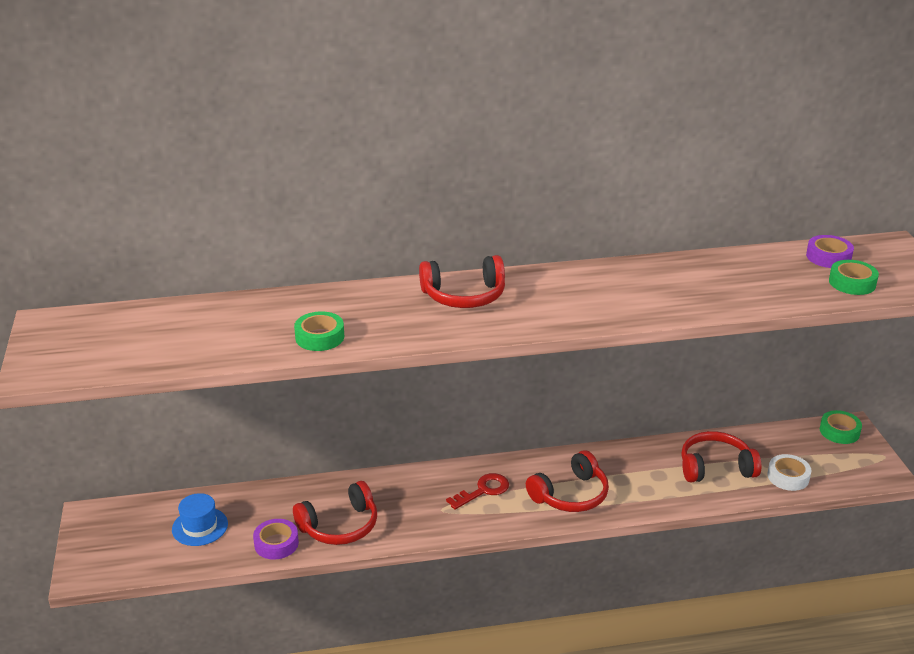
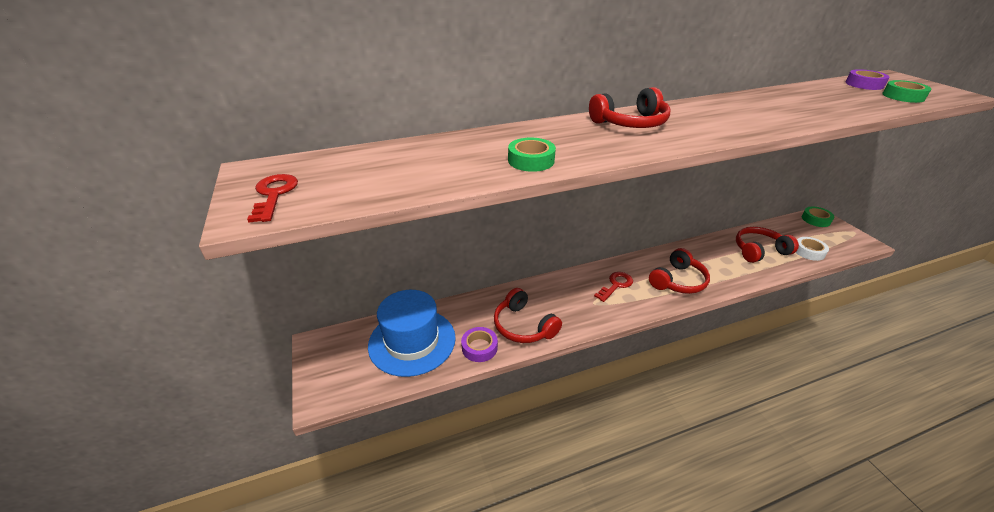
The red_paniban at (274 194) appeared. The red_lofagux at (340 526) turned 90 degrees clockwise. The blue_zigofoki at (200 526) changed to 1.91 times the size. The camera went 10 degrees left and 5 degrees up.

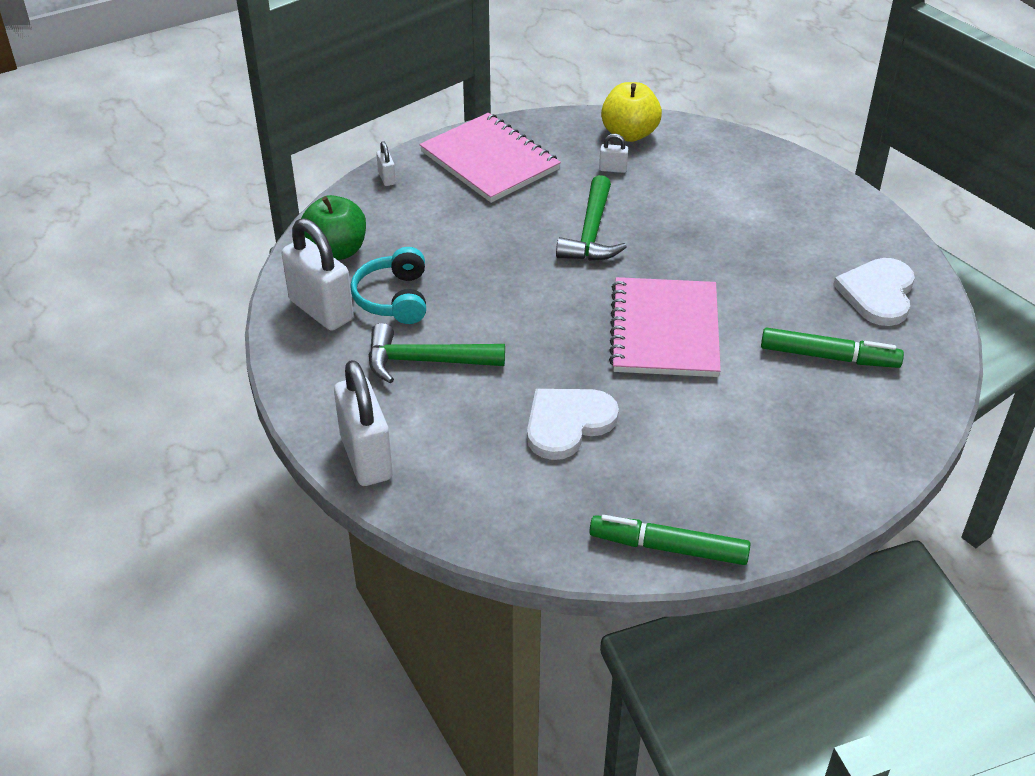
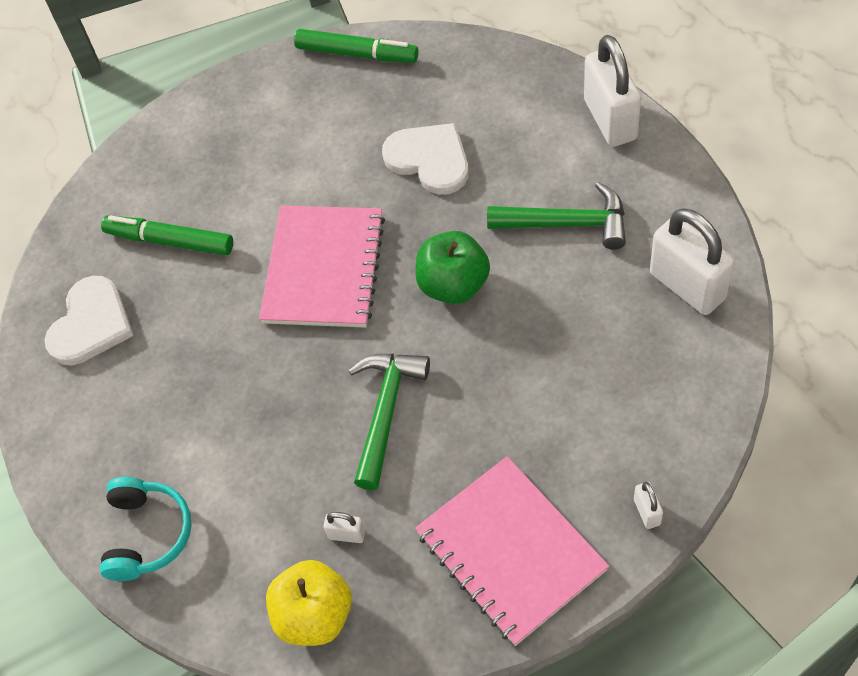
The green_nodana moved from (336 251) to (453 285). The turquoise_lofagux moved from (394 298) to (147 534). The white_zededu at (567 423) turned 105 degrees counterclockwise. The camera went 170 degrees left and 15 degrees up.

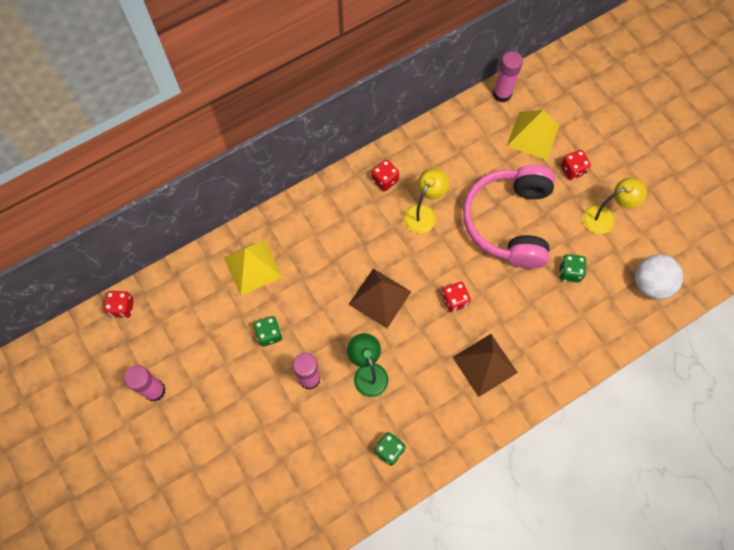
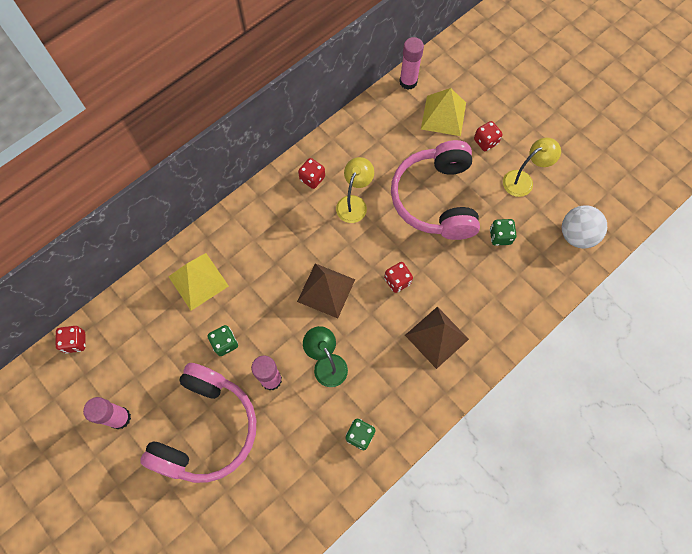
The pink_lofagux at (206 429) appeared. The camera went 10 degrees left and 0 degrees up.

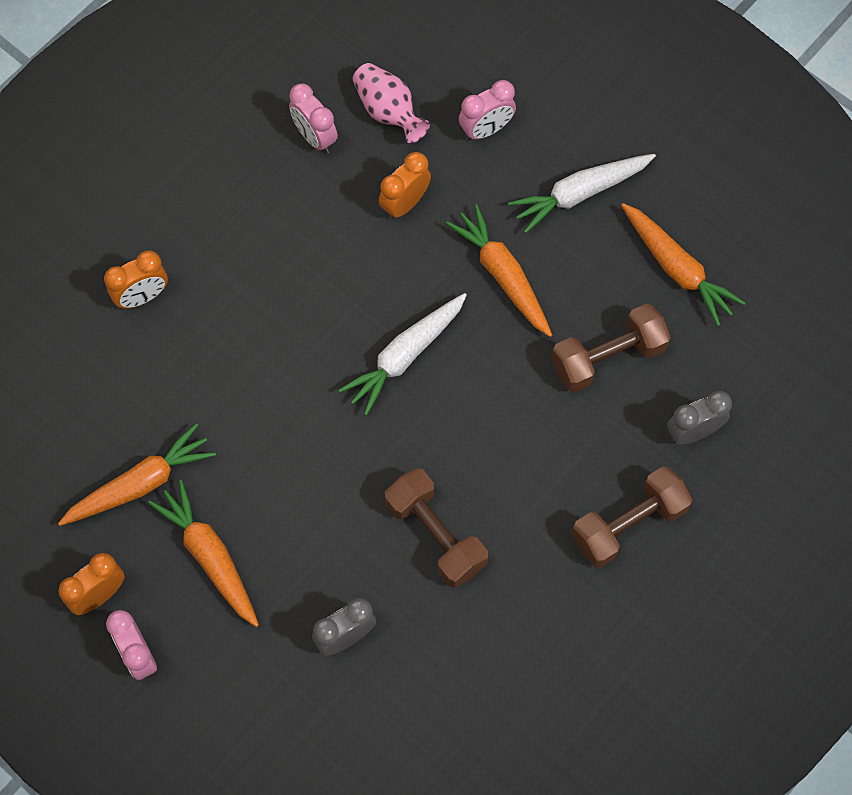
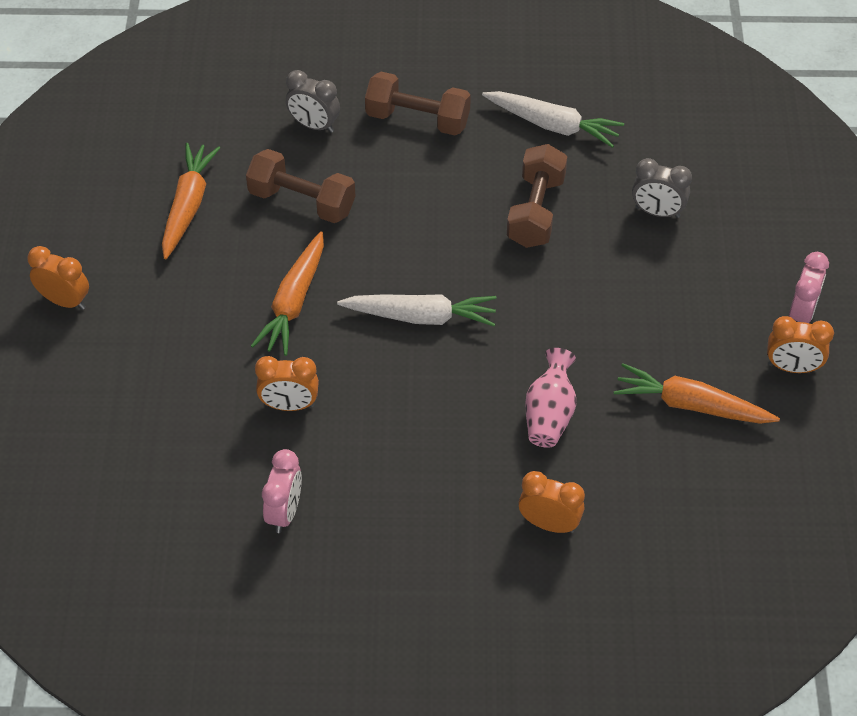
The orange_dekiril at (209 556) disappeared. The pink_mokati at (486 130) disappeared. The orange_mokati at (65 301) appeared. The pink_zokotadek moved from (388 112) to (549 414). The white_dekiril moved from (580 194) to (553 125). The camera went 130 degrees left and 15 degrees down.

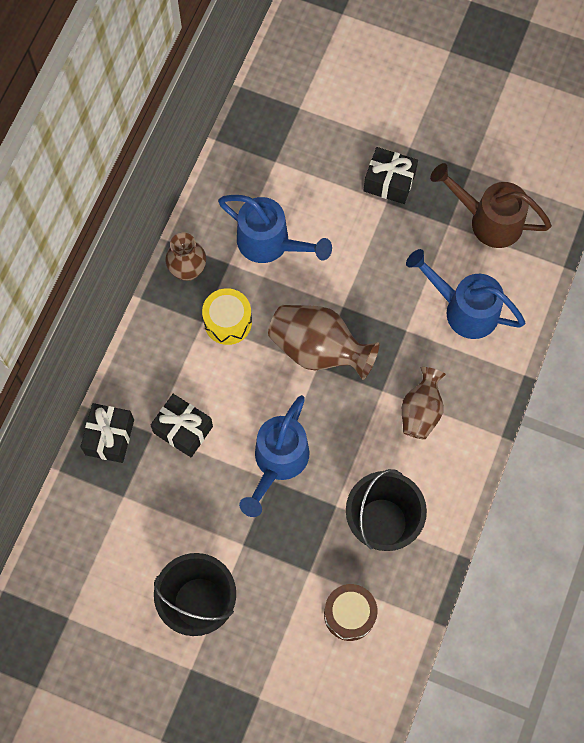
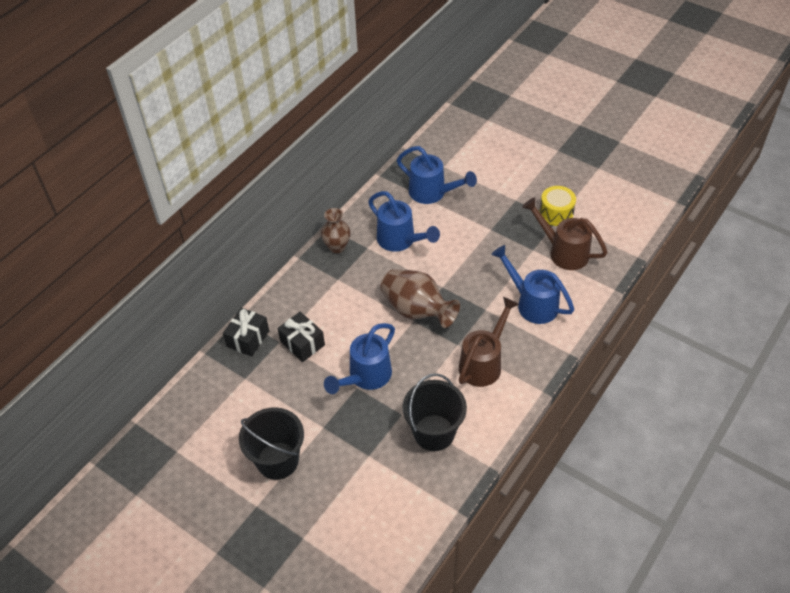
The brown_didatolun at (349 614) disappeared. The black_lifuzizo at (389 182) disappeared. The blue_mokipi at (432 193) appeared. The yellow_didatolun moved from (228 322) to (556 213). The brown_zokotadek at (421 411) was replaced by the brown_mokipi at (483 363). The camera went 15 degrees right and 20 degrees down.

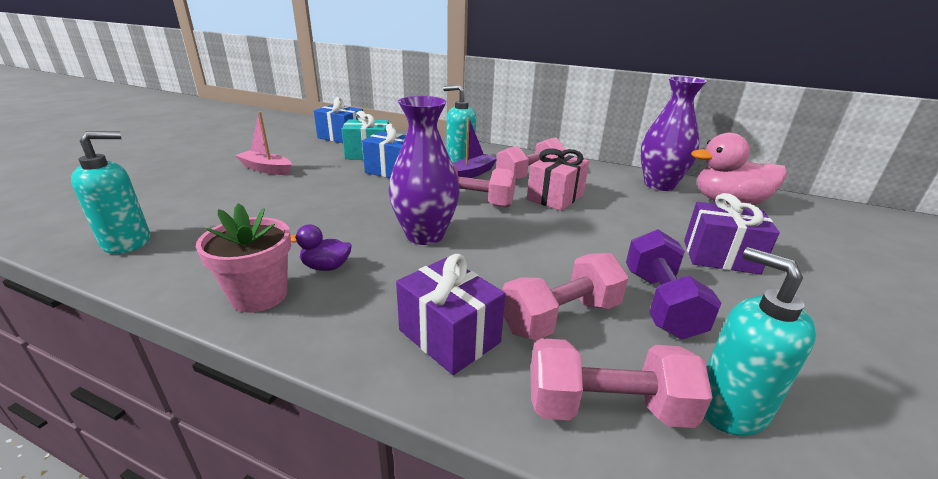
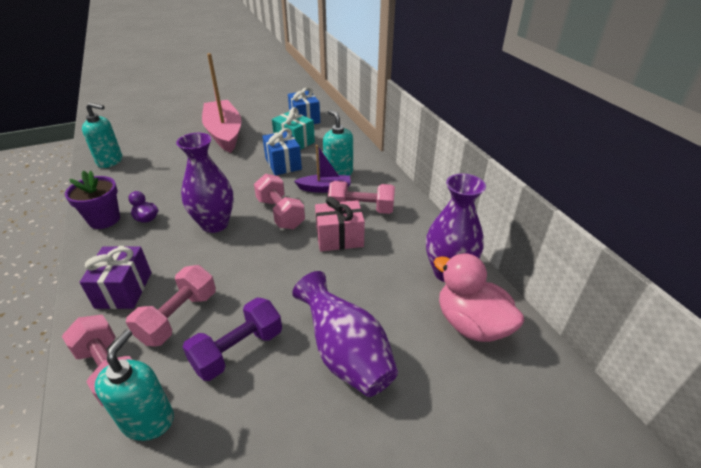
The purple_lifuzizo at (720 257) was replaced by the purple_zokotadek at (346 355). The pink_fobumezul at (259 295) became the purple_fobumezul at (104 219). The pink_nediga at (561 317) turned 75 degrees counterclockwise. The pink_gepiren at (266 169) changed to 1.99 times the size. The camera went 45 degrees right and 10 degrees up.

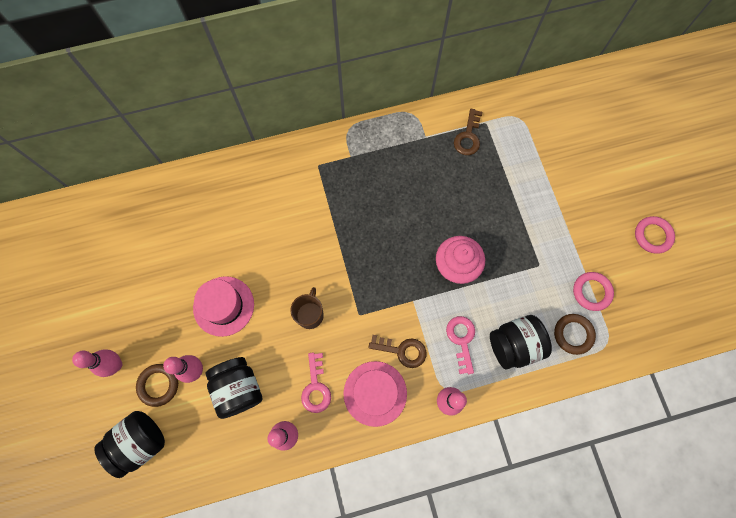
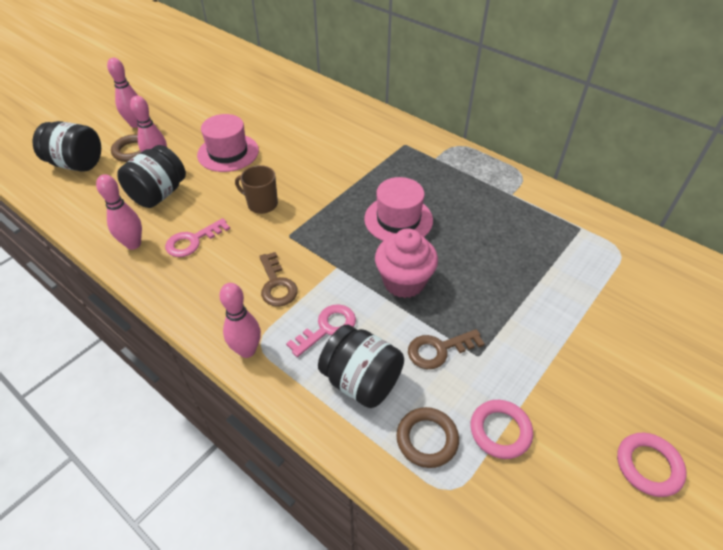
The pink_zigofoki moved from (375 393) to (398 219). The brown_paniban moved from (468 136) to (439 350). The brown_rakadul at (310 314) turned 135 degrees counterclockwise. The camera went 55 degrees right and 25 degrees down.

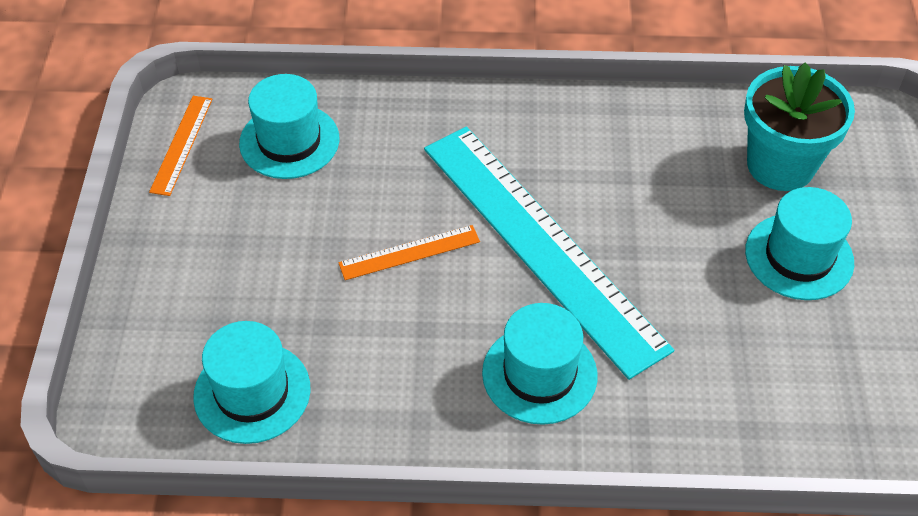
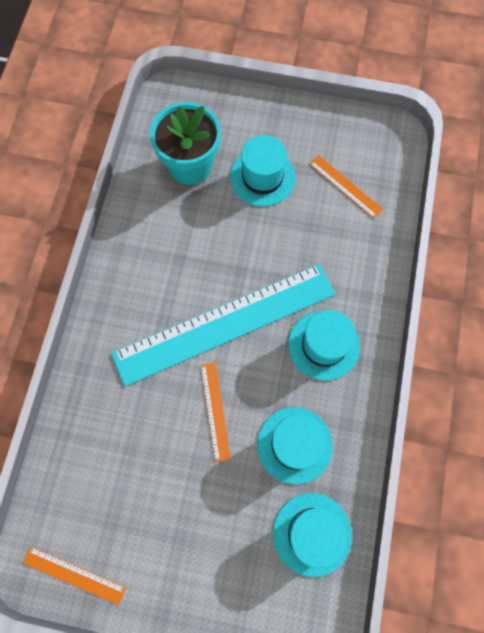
The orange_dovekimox at (345 186) appeared. The turquoise_zigofoki moved from (289 141) to (294 445). The camera went 80 degrees left and 20 degrees up.

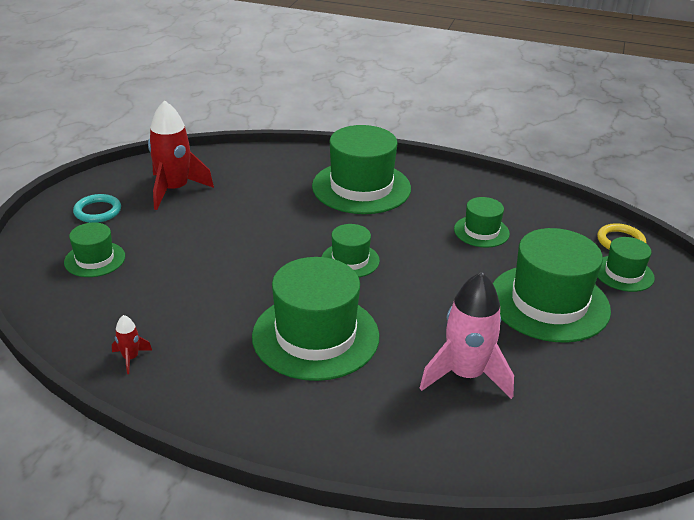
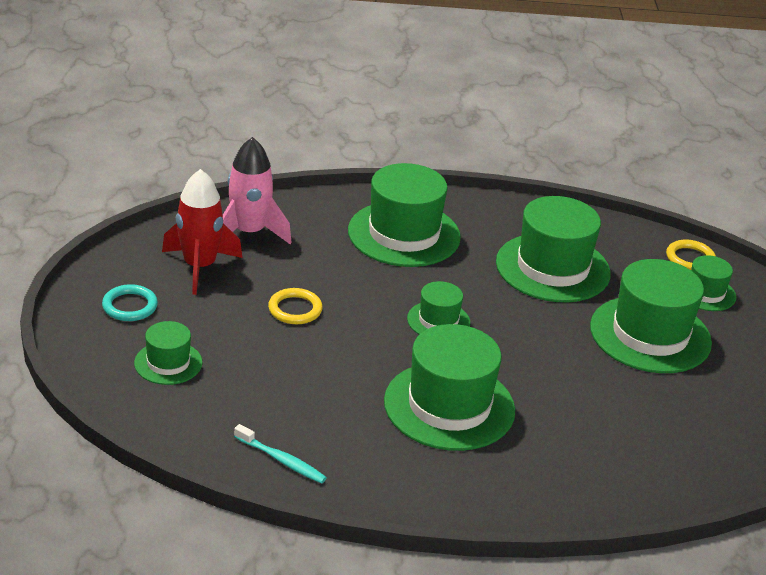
The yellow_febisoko at (295 309) appeared. The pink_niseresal moved from (465 375) to (249 233). The red_niseresal at (130 358) was replaced by the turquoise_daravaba at (281 460). The green_zigofoki at (481 231) changed to 1.93 times the size. The camera went 20 degrees left and 0 degrees up.

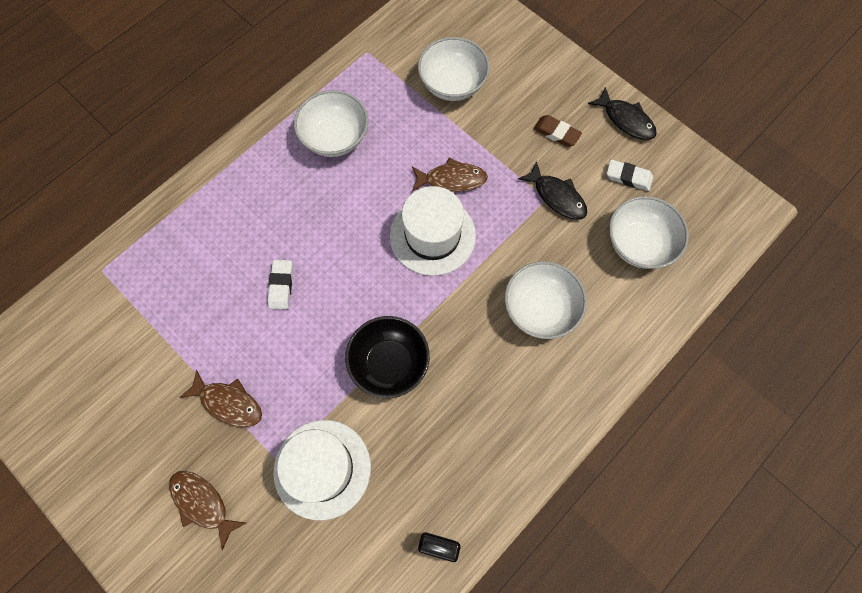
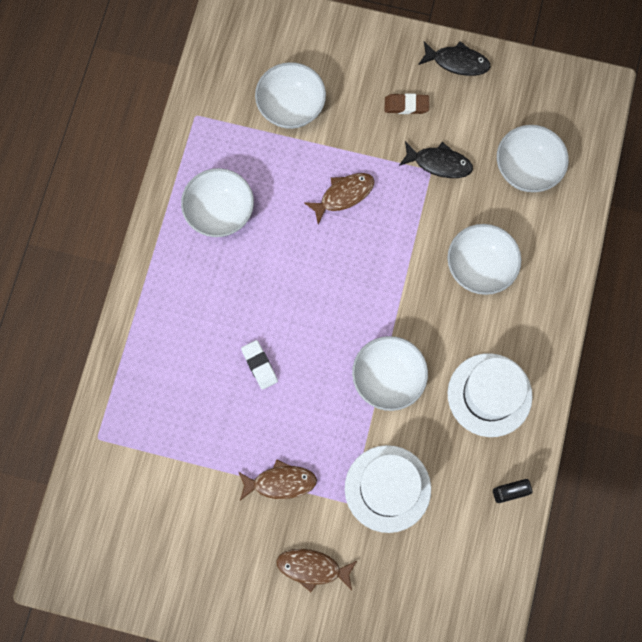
The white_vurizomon at (628 177) disappeared. The white_zigofoki moved from (432 235) to (489 395). The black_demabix at (389 363) became the white_demabix at (388 378). The camera went 30 degrees left and 5 degrees up.

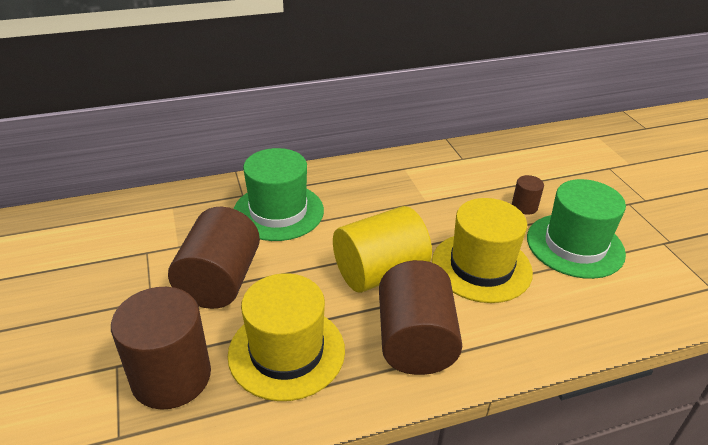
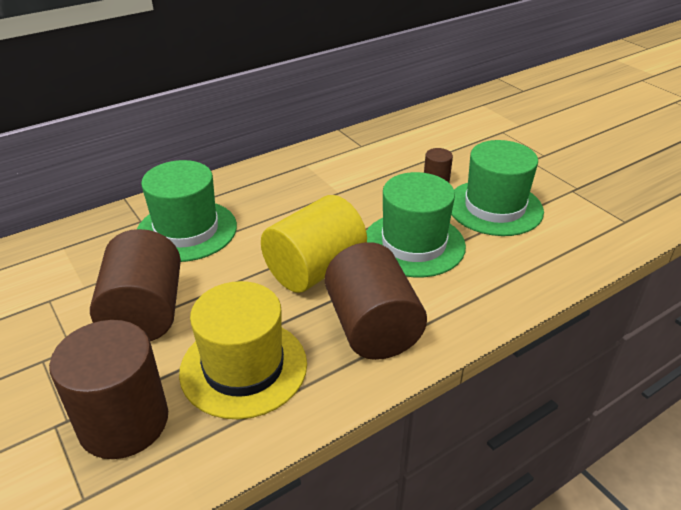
The yellow_zigofoki at (481 267) became the green_zigofoki at (413 244). The camera went 15 degrees left and 0 degrees up.

